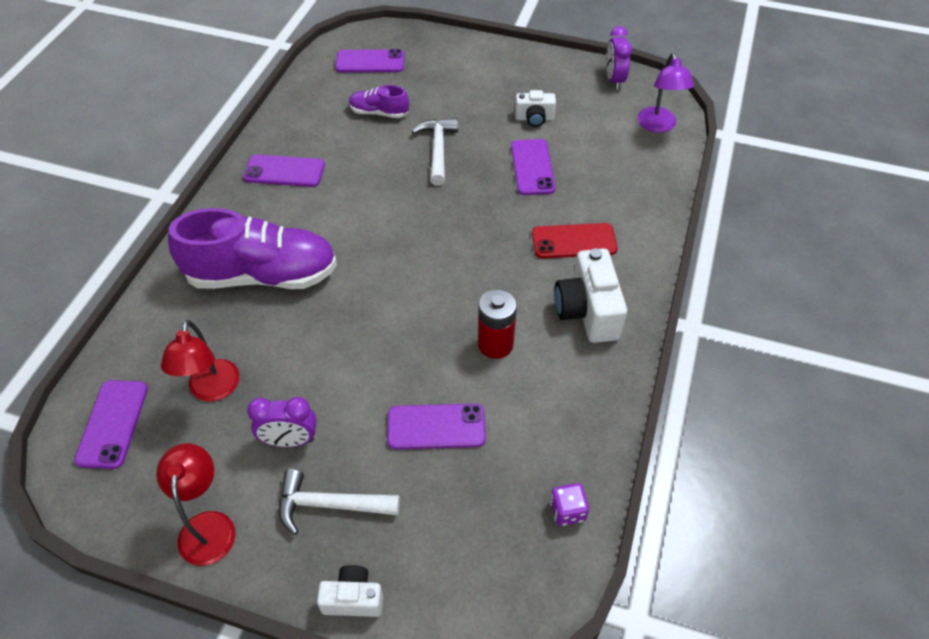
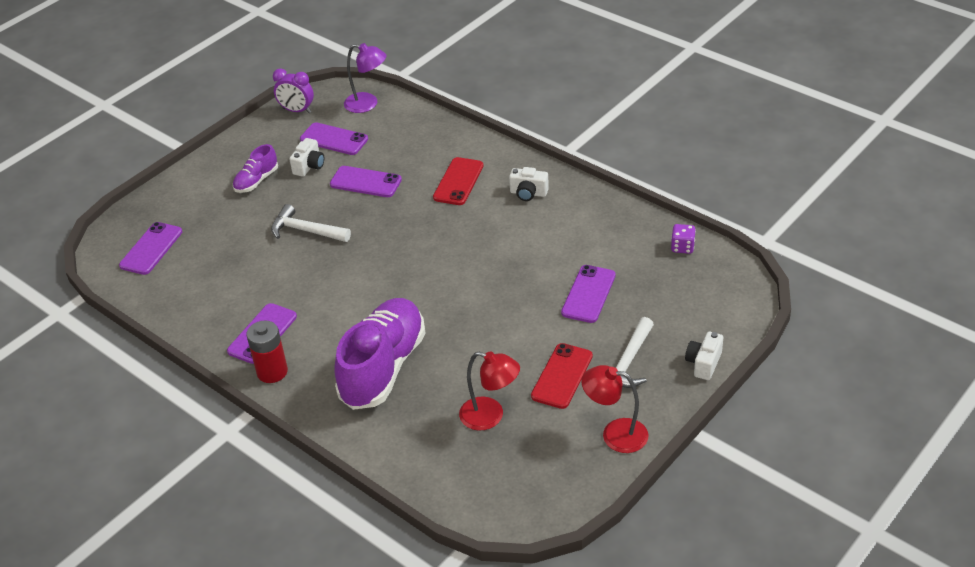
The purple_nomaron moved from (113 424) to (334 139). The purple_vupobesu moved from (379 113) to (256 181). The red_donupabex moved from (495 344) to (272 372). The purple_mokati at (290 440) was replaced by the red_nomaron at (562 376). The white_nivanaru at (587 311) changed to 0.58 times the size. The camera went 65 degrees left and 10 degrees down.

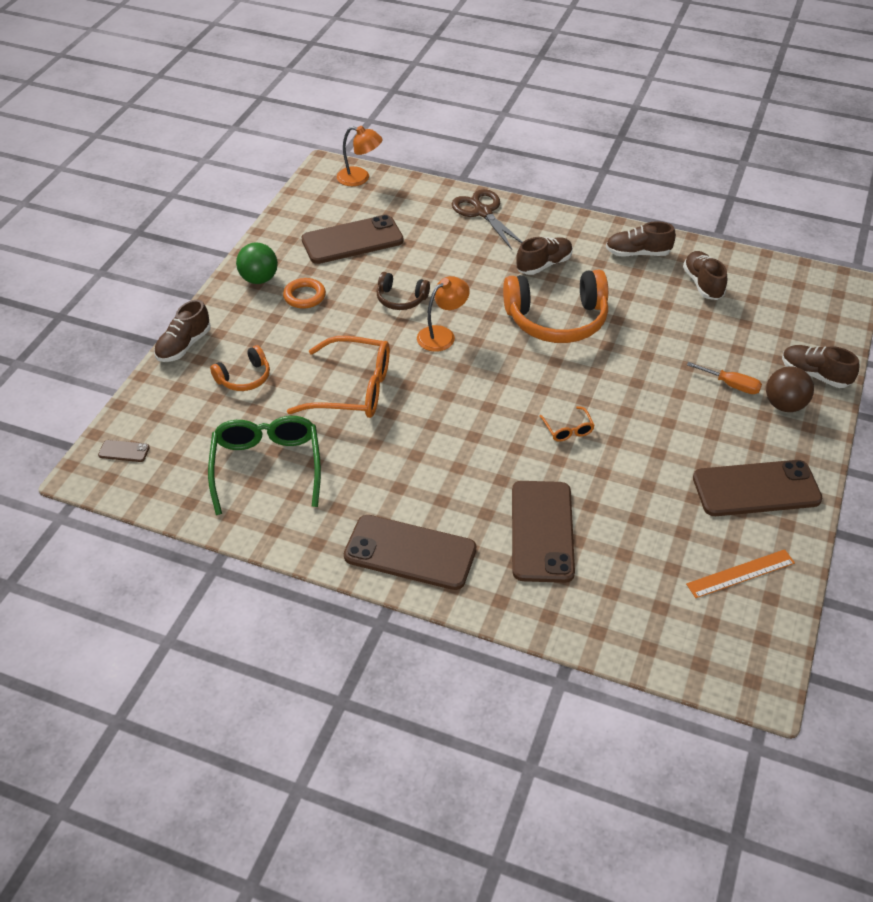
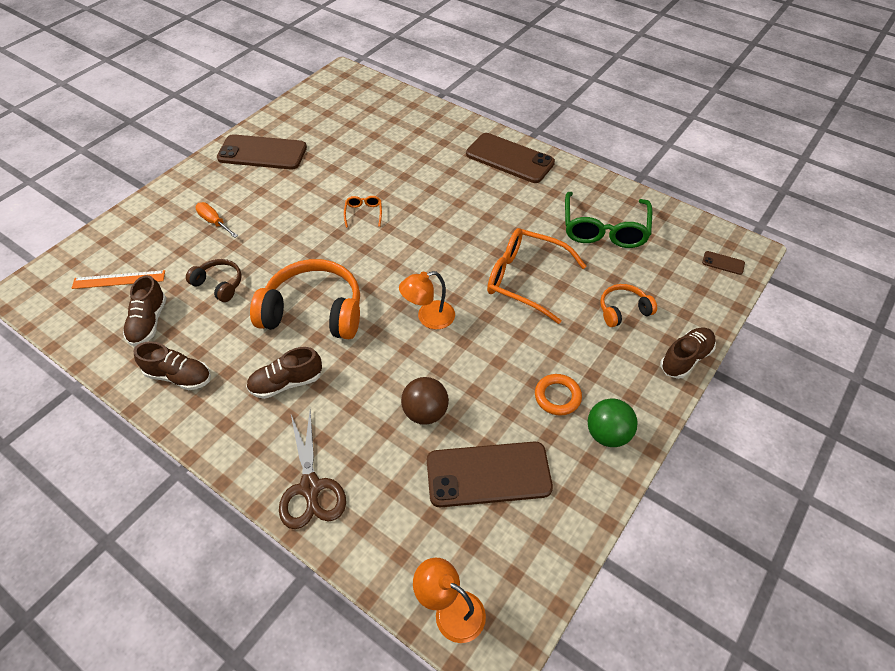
The brown_nomaron at (542 531) disappeared. The brown_vupobesu at (814 375) disappeared. The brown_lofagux moved from (401 299) to (219 284). The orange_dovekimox moved from (740 573) to (119 280). The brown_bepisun moved from (784 405) to (425 412). The camera went 165 degrees left and 5 degrees up.

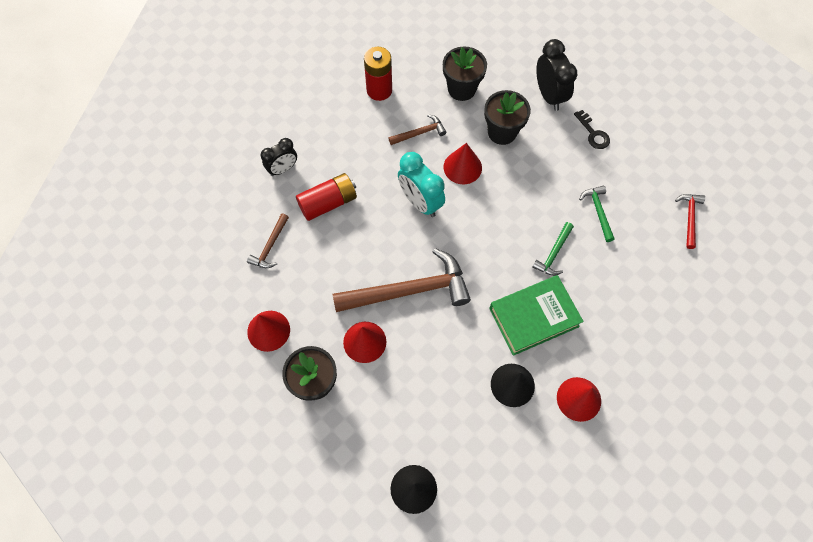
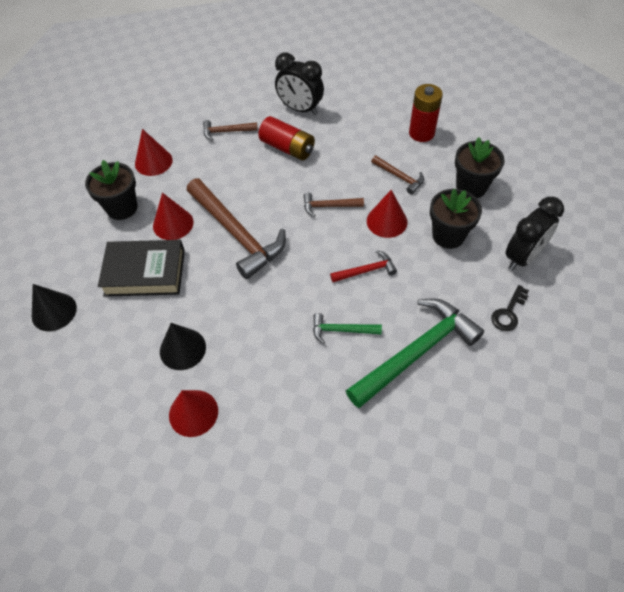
The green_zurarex at (533 317) disappeared. The black_zurarex at (145 272) appeared. The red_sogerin moved from (689 218) to (366 271). The turquoise_mokati at (420 202) was replaced by the brown_sogerin at (329 206). The black_mokati at (283 169) changed to 1.53 times the size. The green_sogerin at (598 211) changed to 2.11 times the size. The camera went 65 degrees right and 10 degrees down.

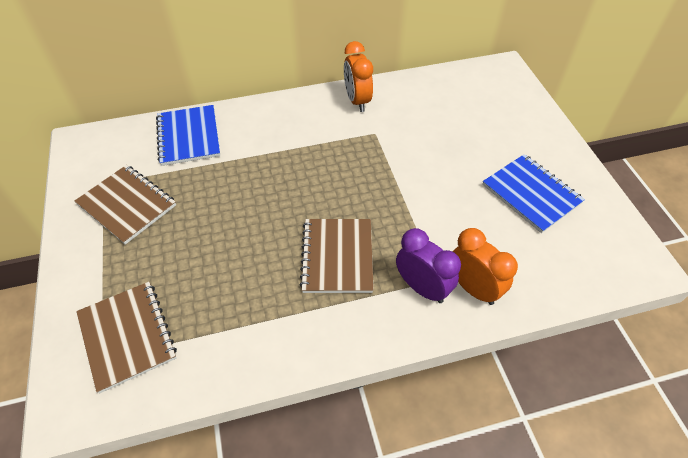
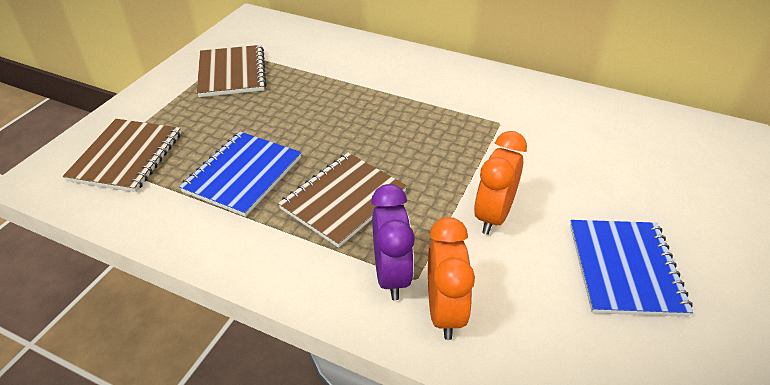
The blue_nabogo moved from (189 136) to (243 174). The orange_mokati moved from (357 101) to (493 216). The camera went 40 degrees right and 10 degrees down.

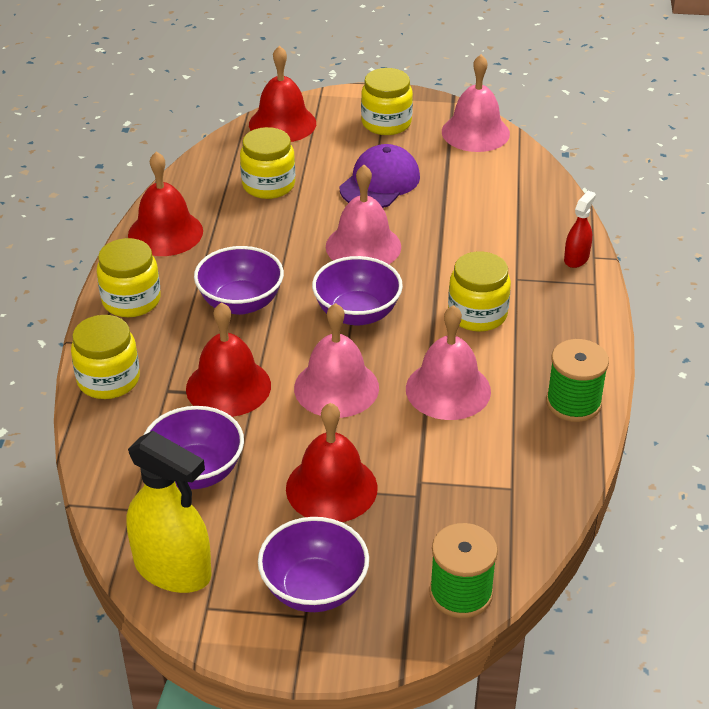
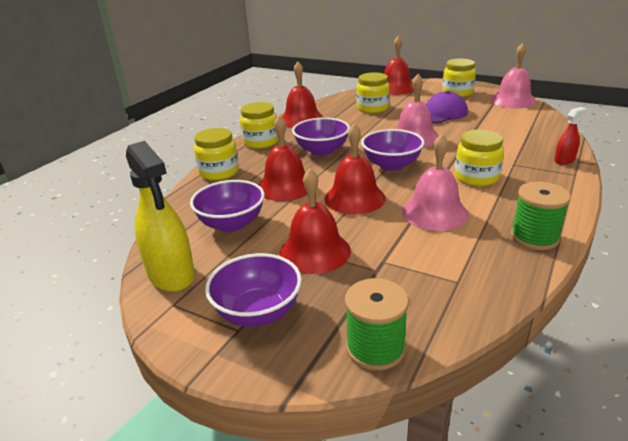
The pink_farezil at (336 387) became the red_farezil at (354 198). The camera went 25 degrees right and 10 degrees down.

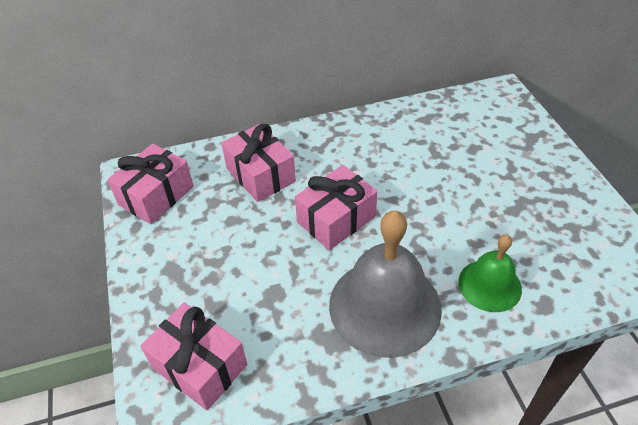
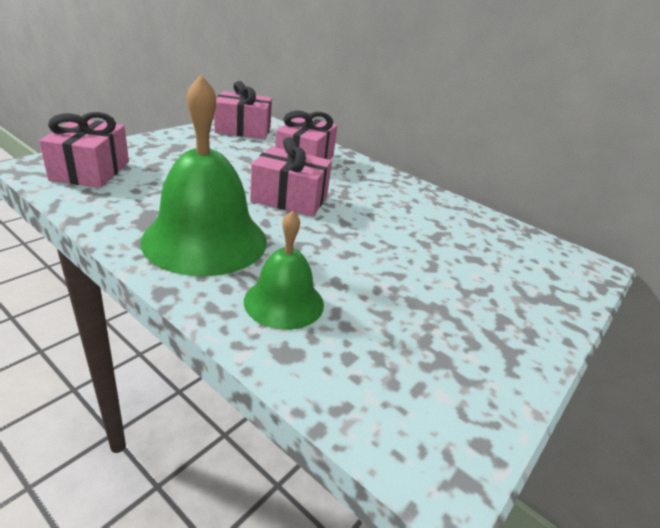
The grey_farezil at (385 306) became the green_farezil at (205 240). The camera went 50 degrees right and 15 degrees down.

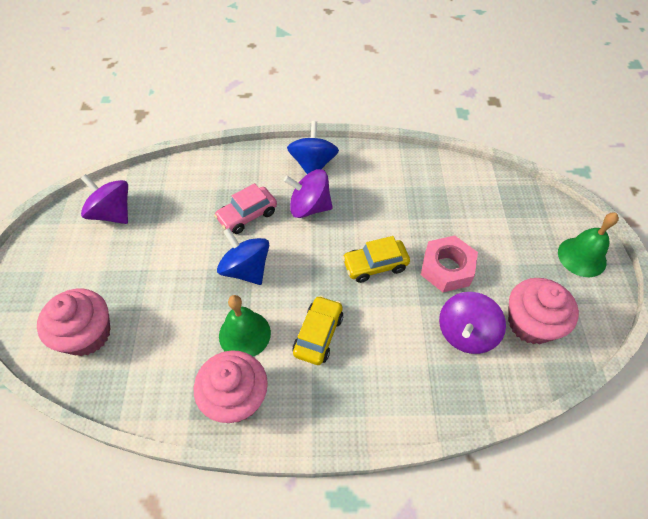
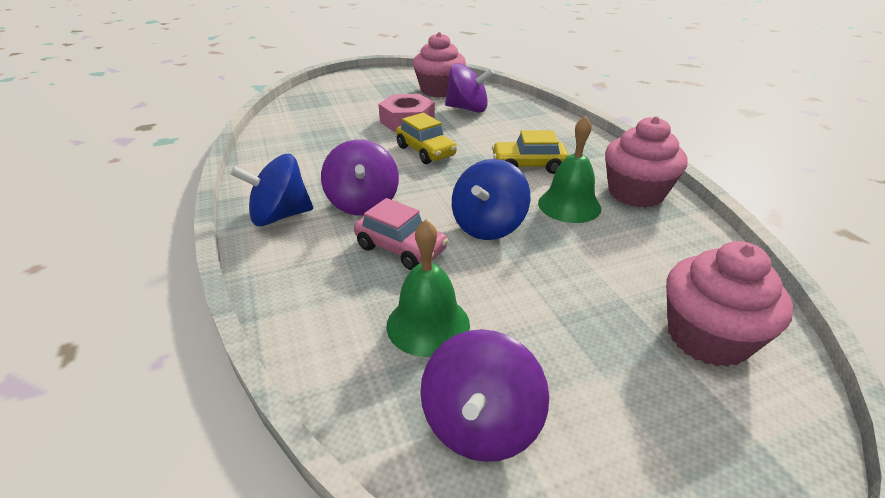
The green_farezil moved from (582 257) to (428 324). The camera went 110 degrees left and 20 degrees down.

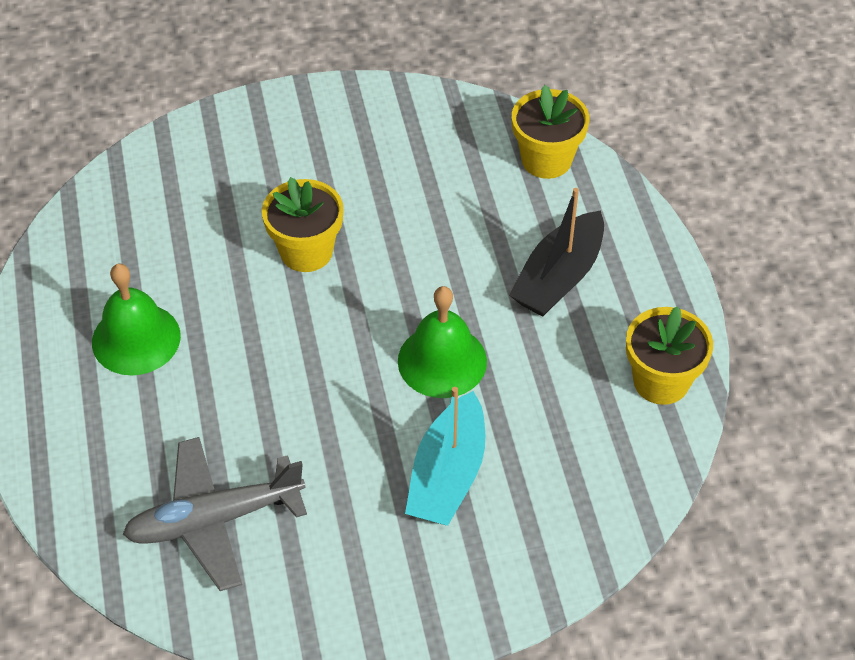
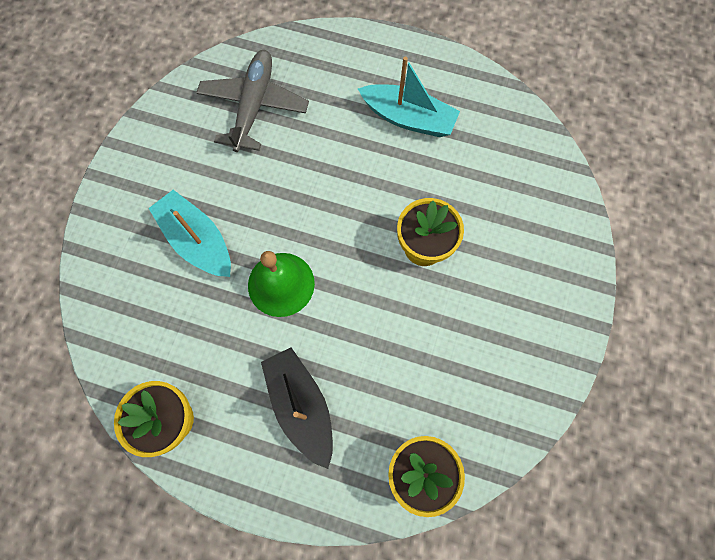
The green_farezil at (136 339) was replaced by the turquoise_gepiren at (408 118). The camera went 120 degrees right and 20 degrees up.

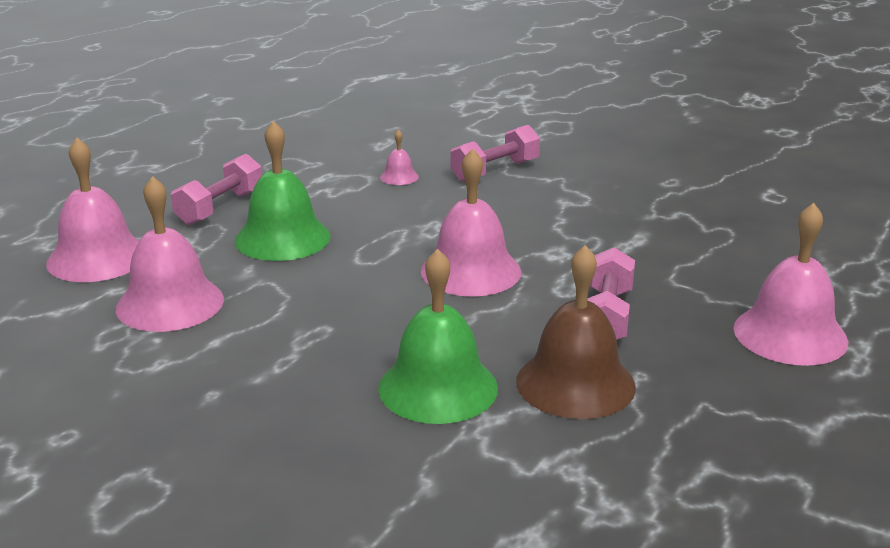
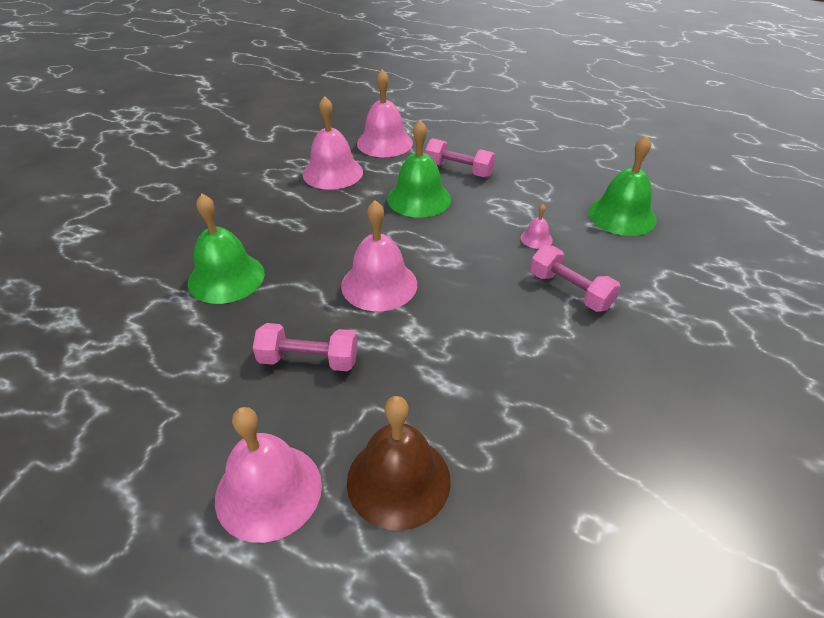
The green_farezil at (622 215) appeared. The brown_farezil moved from (575 383) to (398 480). The camera went 85 degrees right and 15 degrees up.

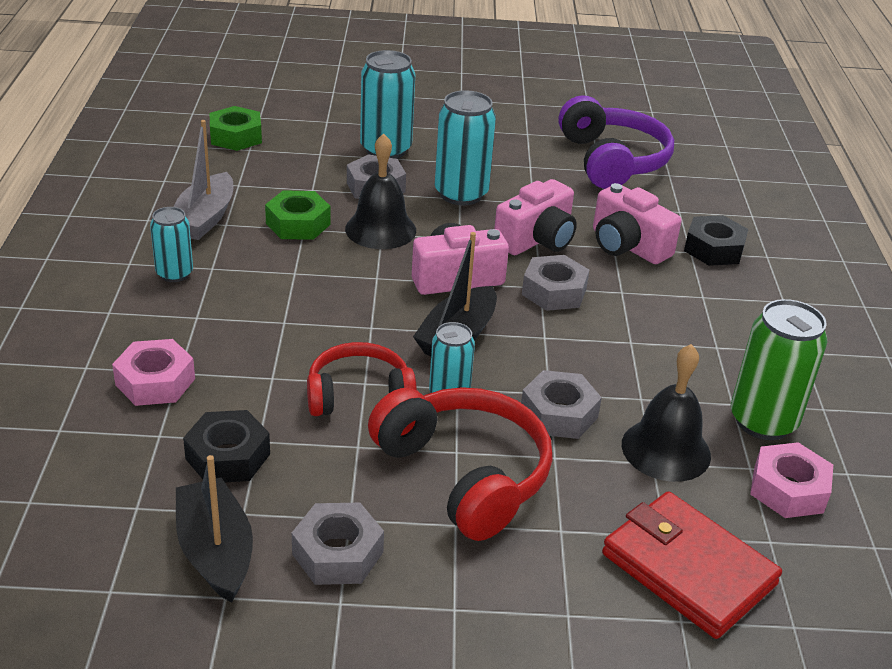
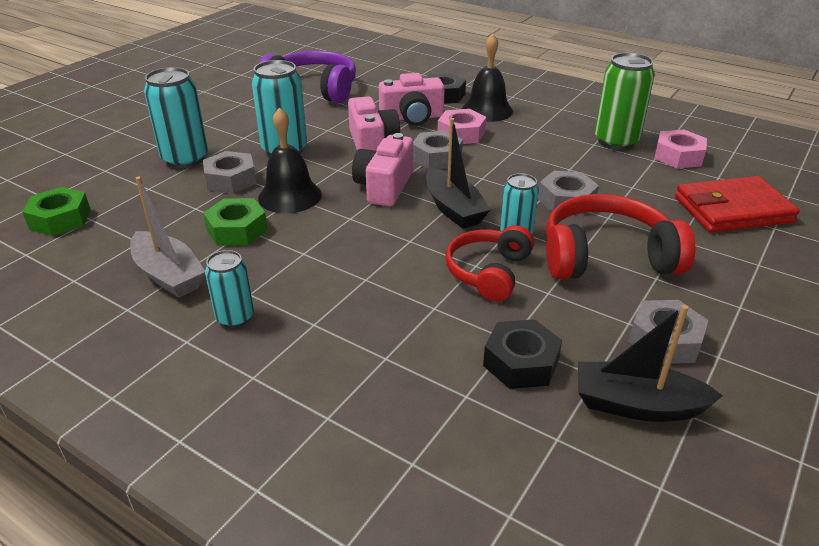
The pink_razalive moved from (155 382) to (461 134). The black_farezil moved from (666 450) to (487 110). The camera went 55 degrees left and 0 degrees up.

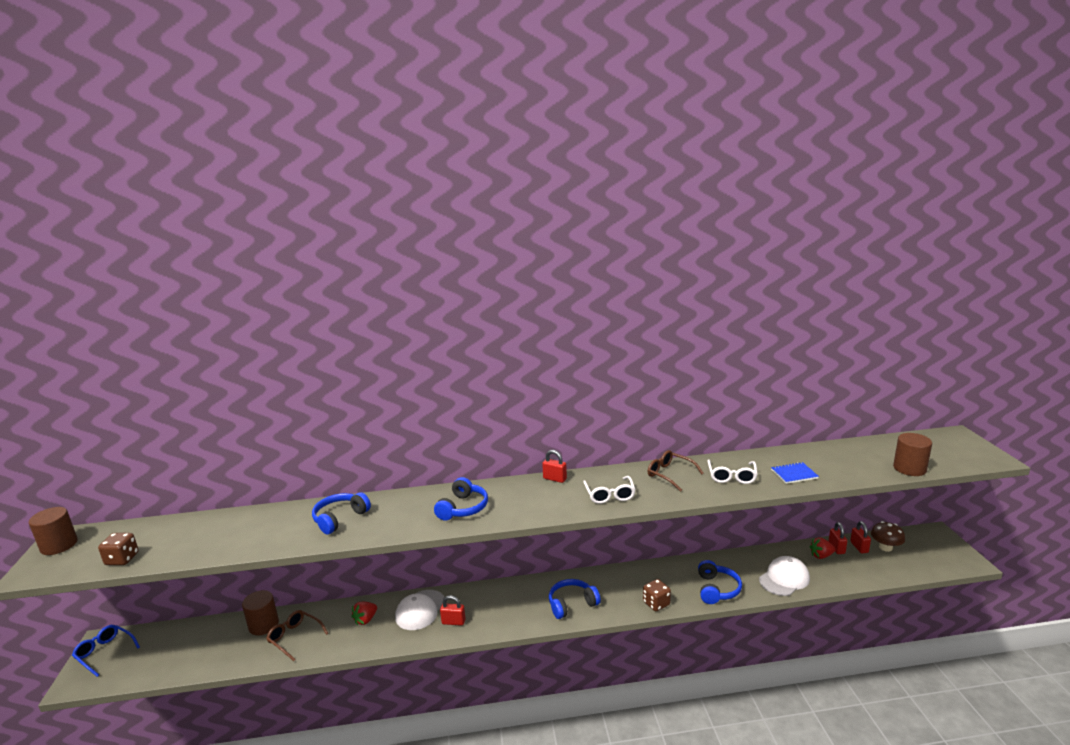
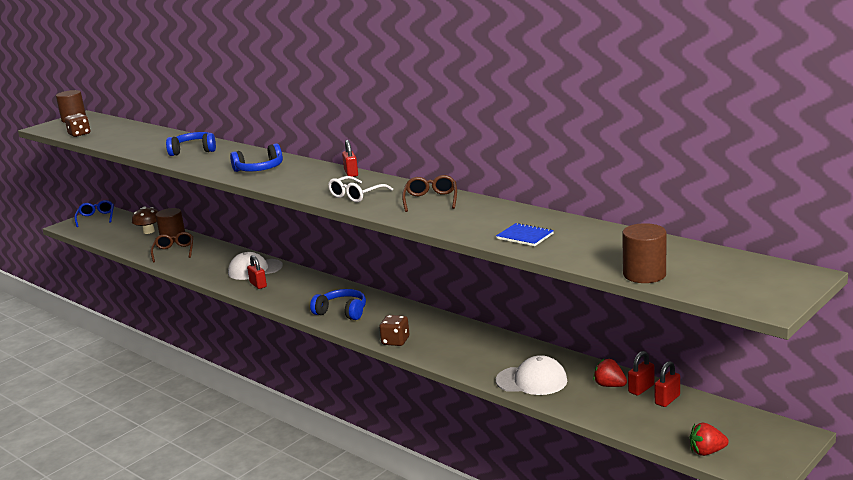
The blue_lofagux at (717 589) disappeared. The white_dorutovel at (731 476) disappeared. The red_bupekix moved from (365 620) to (707 452). The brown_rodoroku moved from (885 547) to (149 231). The camera went 50 degrees right and 0 degrees up.

